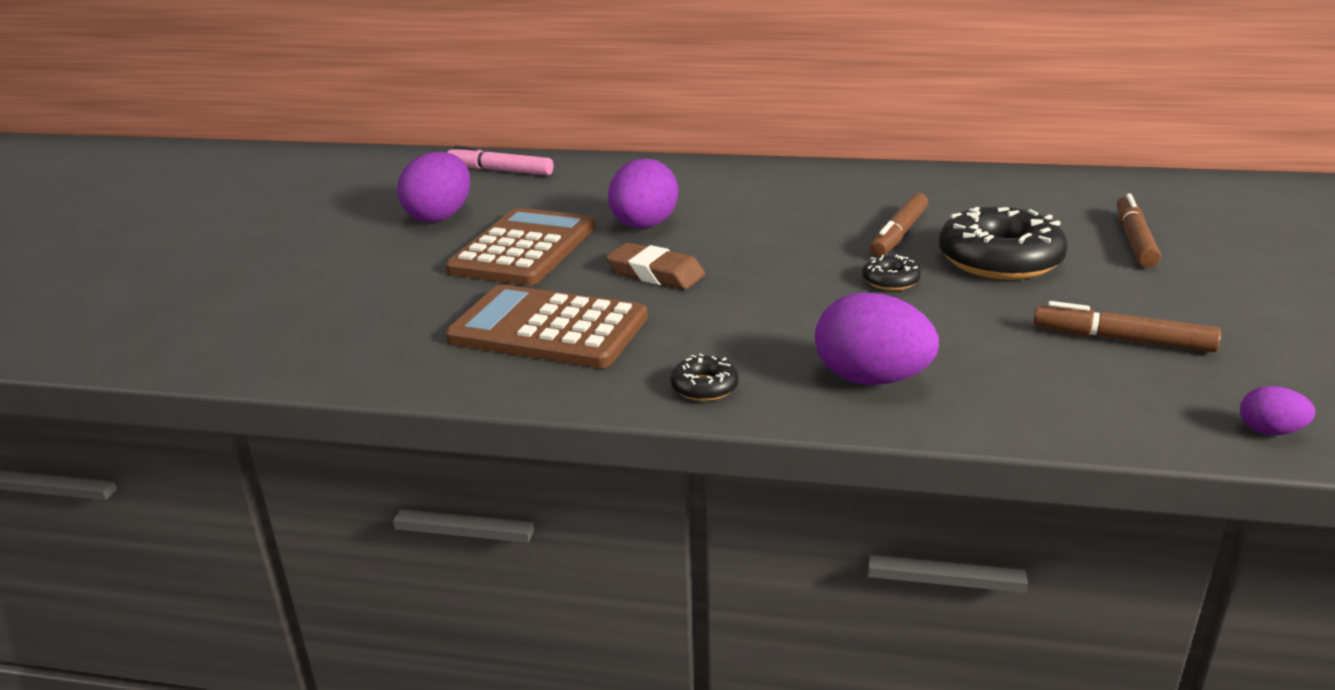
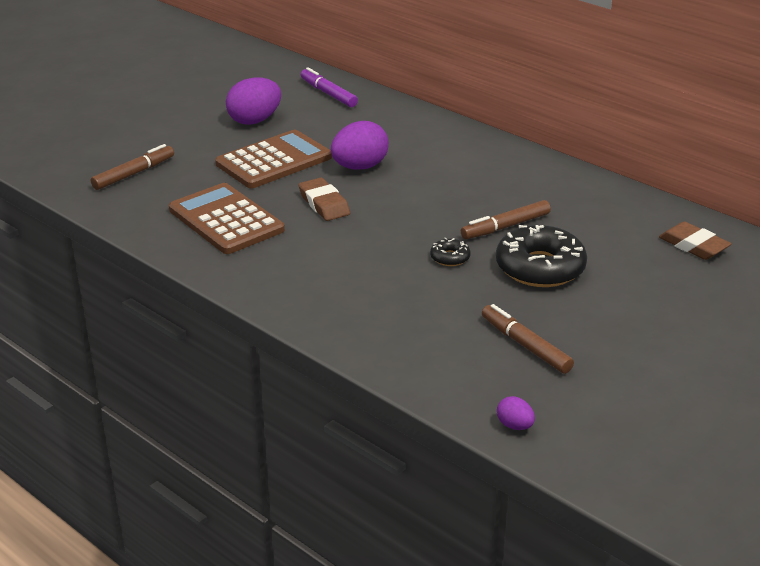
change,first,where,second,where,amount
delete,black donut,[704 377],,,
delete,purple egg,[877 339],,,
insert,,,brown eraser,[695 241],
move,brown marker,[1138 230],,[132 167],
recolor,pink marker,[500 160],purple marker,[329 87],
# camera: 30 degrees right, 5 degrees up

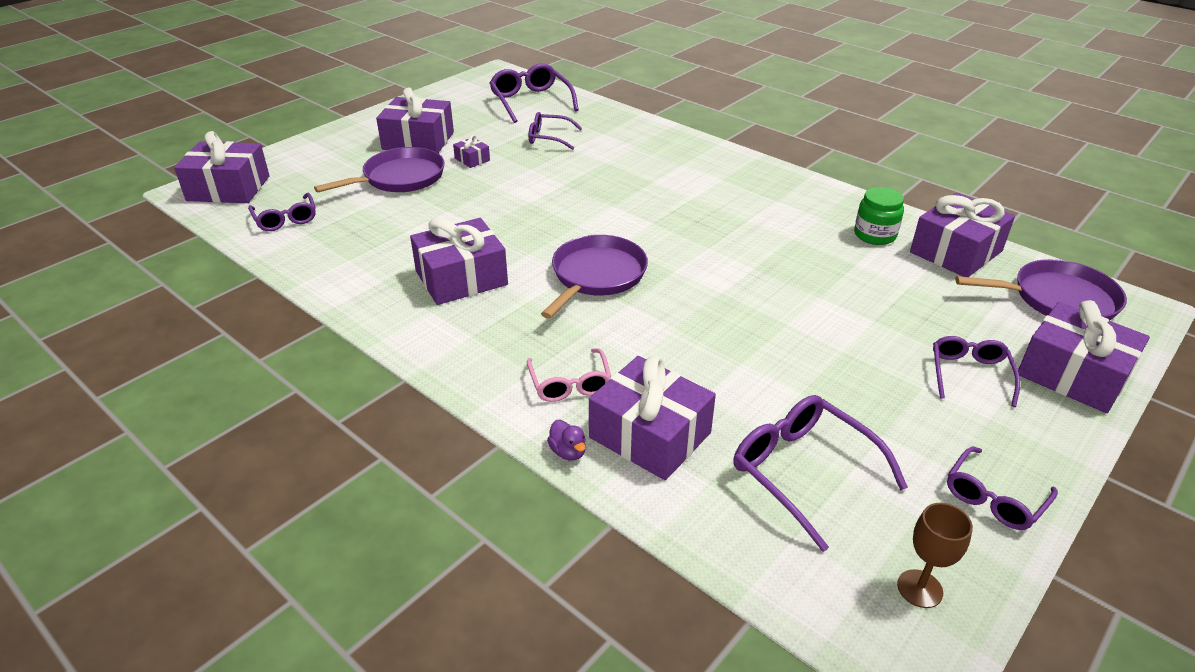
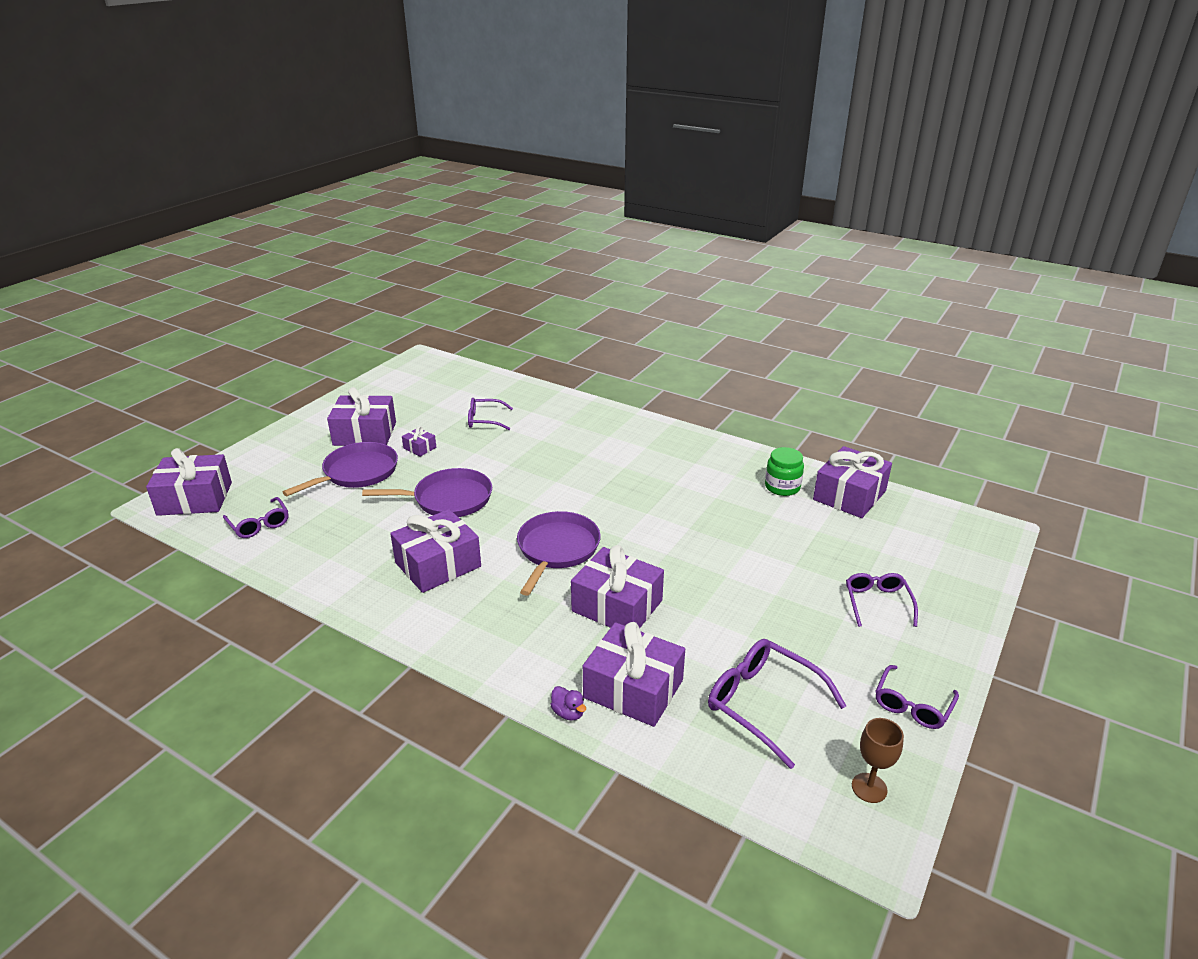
change,first,where,second,where,amount
delete,purple glasses,[534 93],,,
delete,pink glasses,[569 375],,,
move,purple pan,[1041 290],,[427 492],
move,purple gift,[1084 356],,[617 587],
# camera: 10 degrees left, 5 degrees down

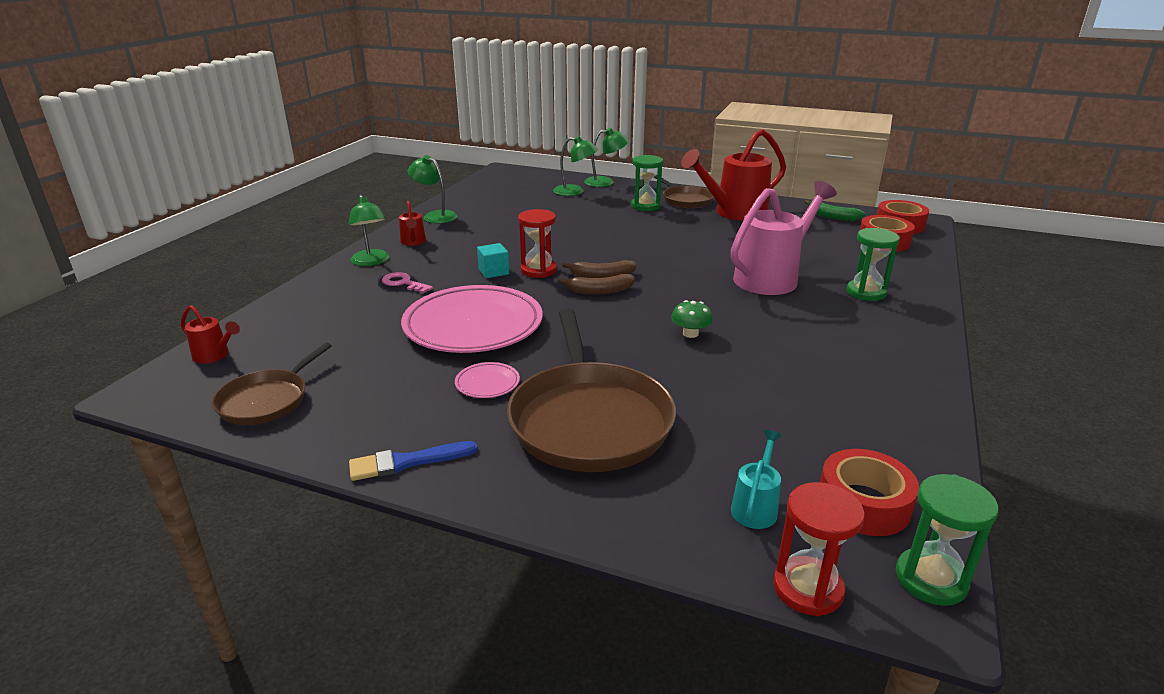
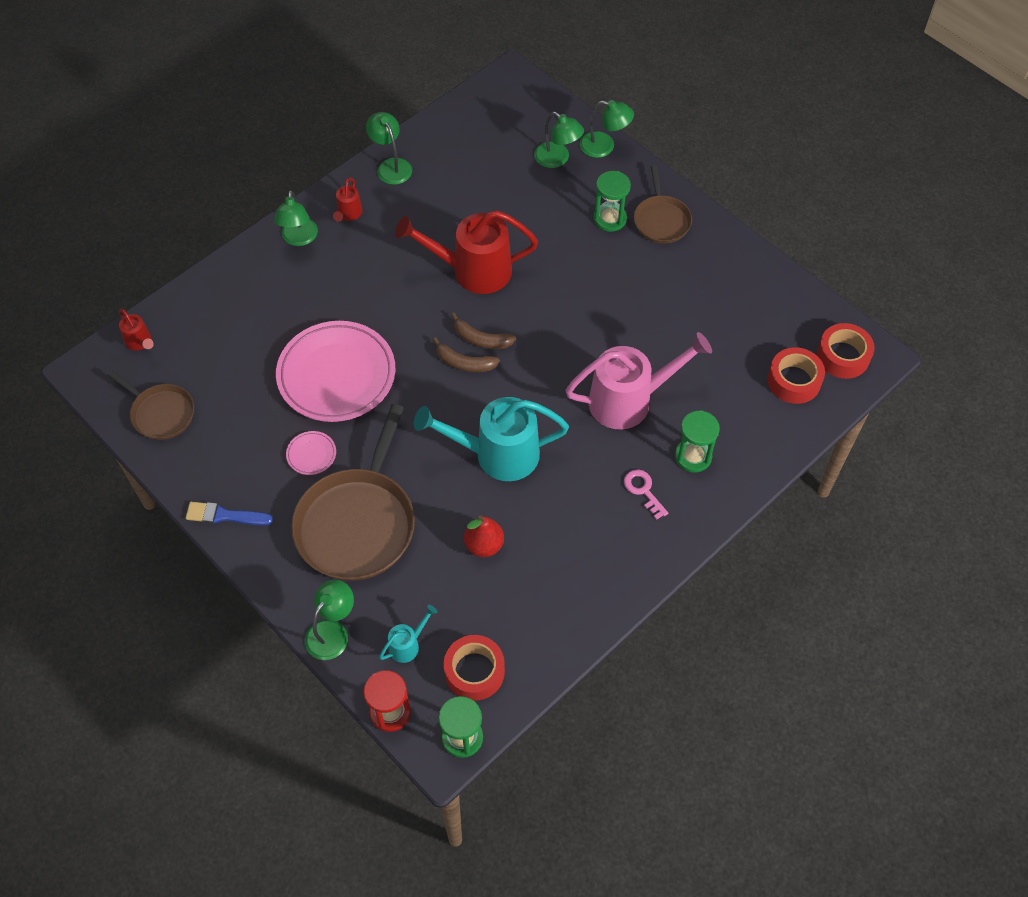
change,first,where,second,where,amount
delete,turquoise cube,[493 260],,,
delete,red hourglass,[537 243],,,
delete,green banana,[834 210],,,
insert,,,green lamp,[329 620],
insert,,,red pear,[484 536],
move,pink key,[407 283],,[646 494],
move,red watering can,[733 175],,[466 252],
replace,green mushroom,[692 319],turquoise watering can,[491 439],
rotate,brown pan,[272 384],,[151 405],105 degrees counterclockwise
# camera: 25 degrees right, 30 degrees up

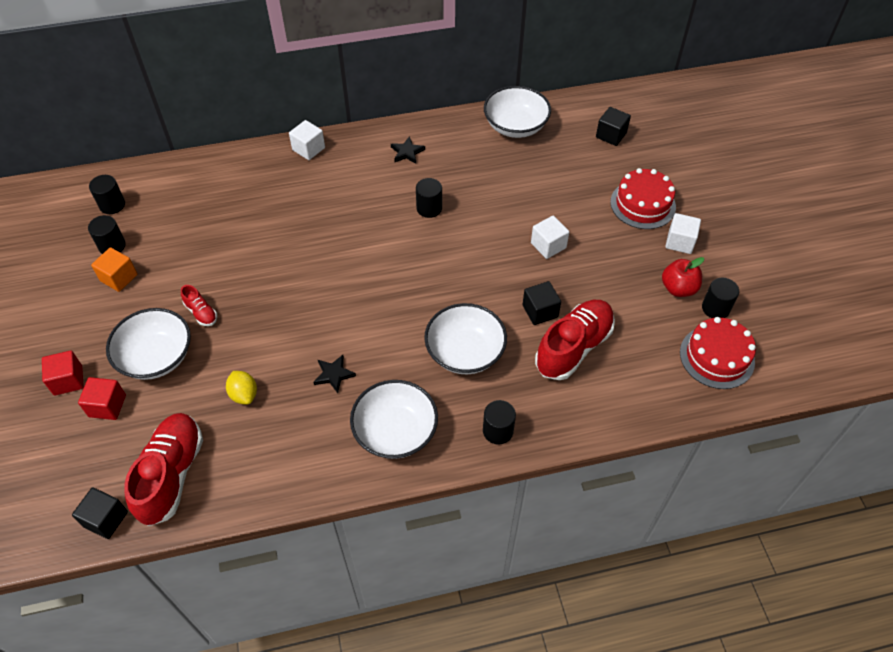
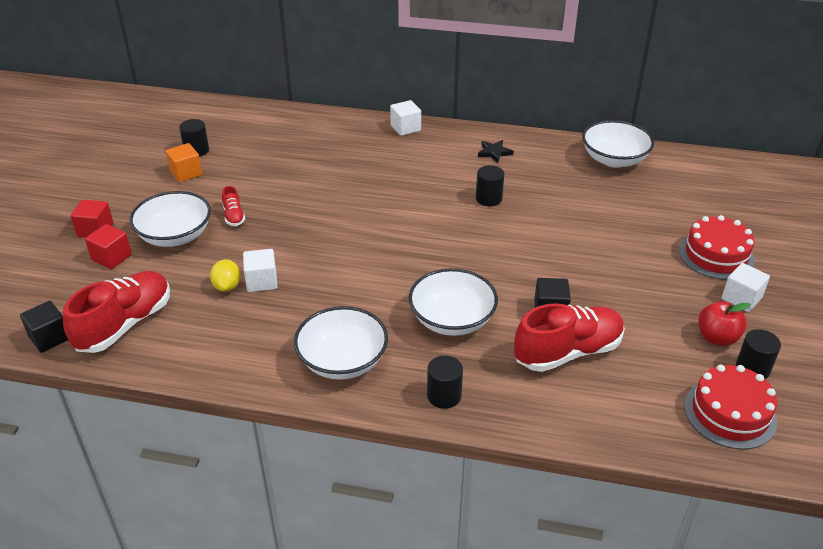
change,first,where,second,where,amount
delete,black cylinder,[107 194],,,
delete,black star,[334 374],,,
delete,black cube,[613 126],,,
move,white cube,[550 237],,[260 270],
# camera: 25 degrees right, 15 degrees down

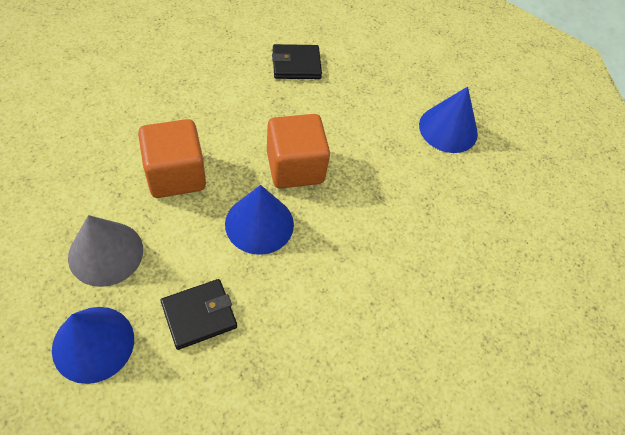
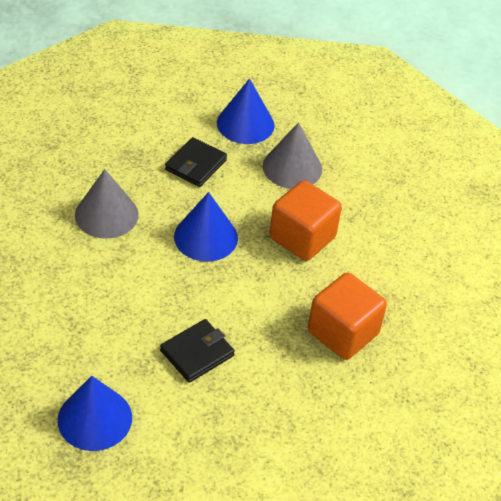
change,first,where,second,where,amount
insert,,,grey cone,[107 204],
move,orange cube,[298 151],,[347 316],
move,black wallet,[297 61],,[197 351],
# camera: 150 degrees right, 10 degrees down

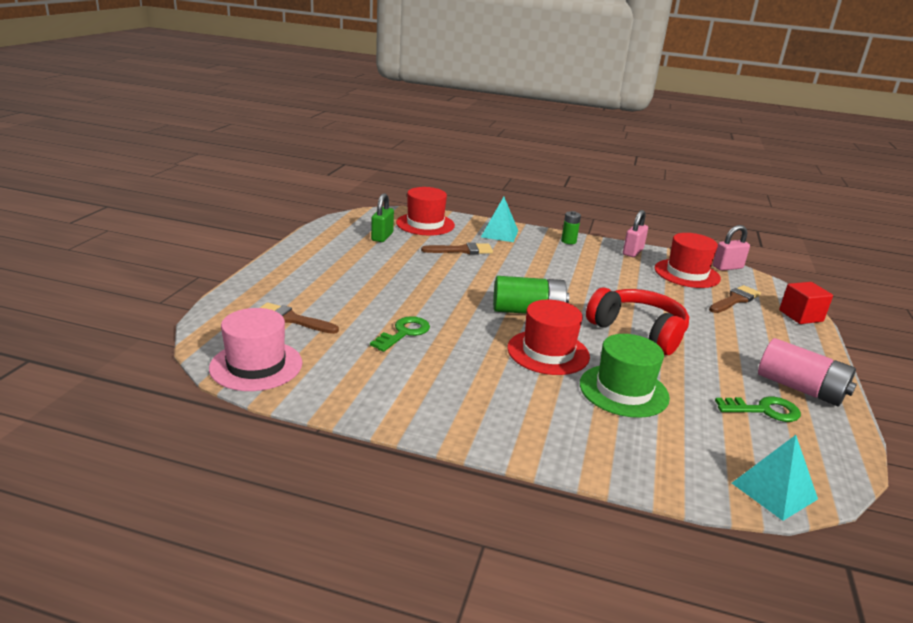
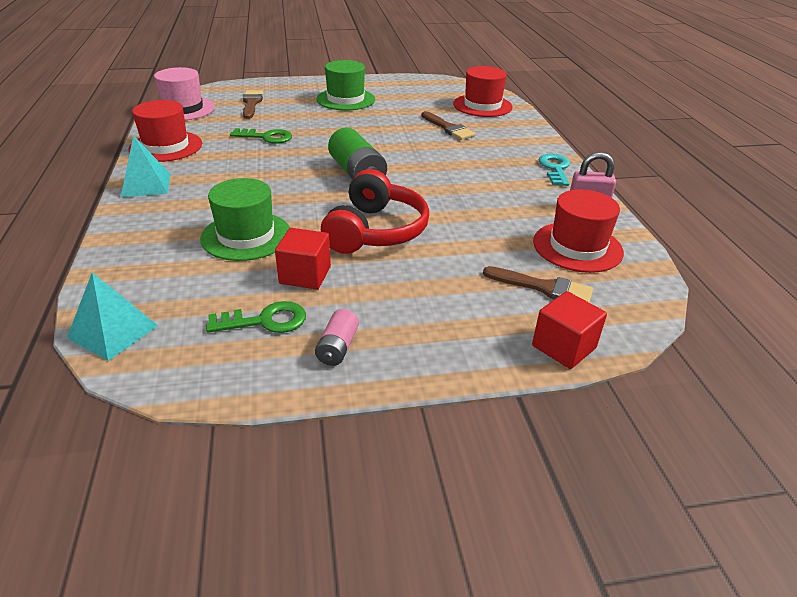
change,first,where,second,where,amount
delete,green padlock,[382 217],,,
delete,pink padlock,[731 248],,,
insert,,,red cube,[303 258],
insert,,,green hat,[345 85],
move,turquoise pyramid,[499 219],,[145 166],
move,red hat,[548 337],,[165 131],
replace,green battery,[571 227],turquoise key,[554 170],
rotate,green key,[758 409],,[256 317],75 degrees counterclockwise
resize,pink battery,[807 372],,[337 337],x0.54
# camera: 65 degrees right, 10 degrees up

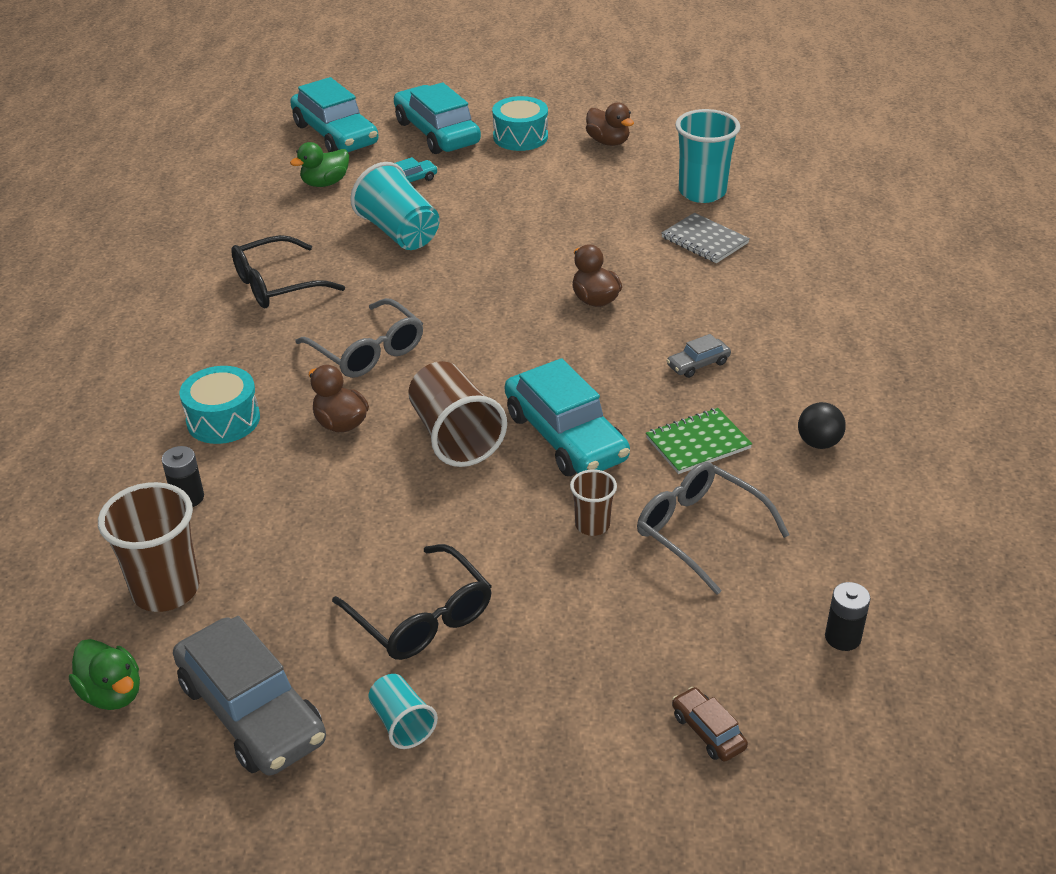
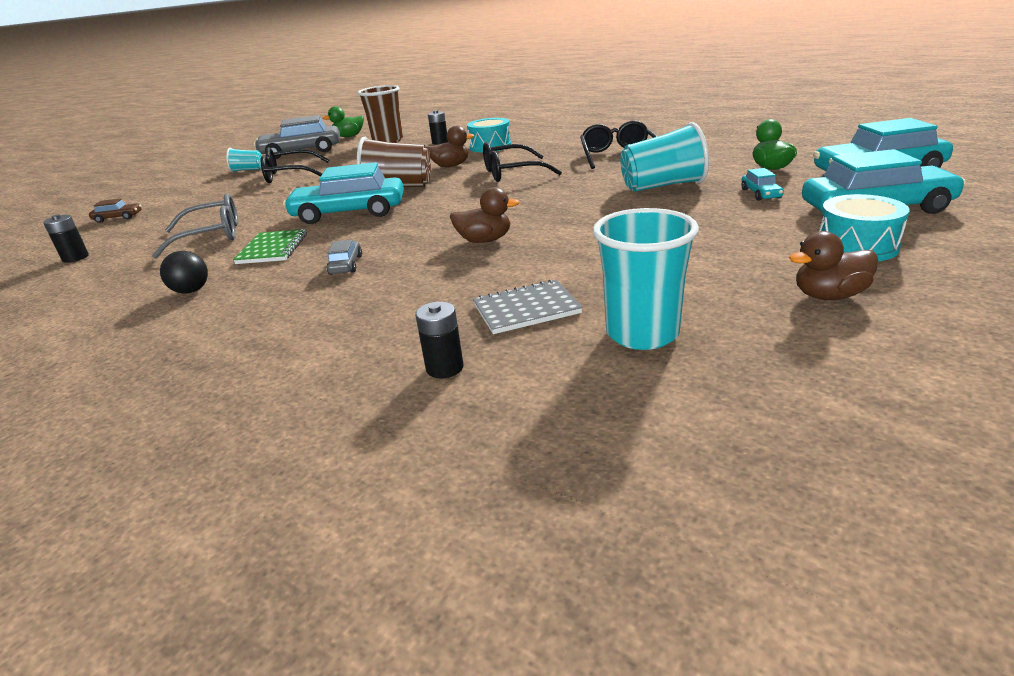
change,first,where,second,where,amount
delete,brown cup,[593 502],,,
insert,,,black battery,[439 340],
recolor,grey glasses,[359 338],black glasses,[522 162],
# camera: 120 degrees right, 10 degrees down

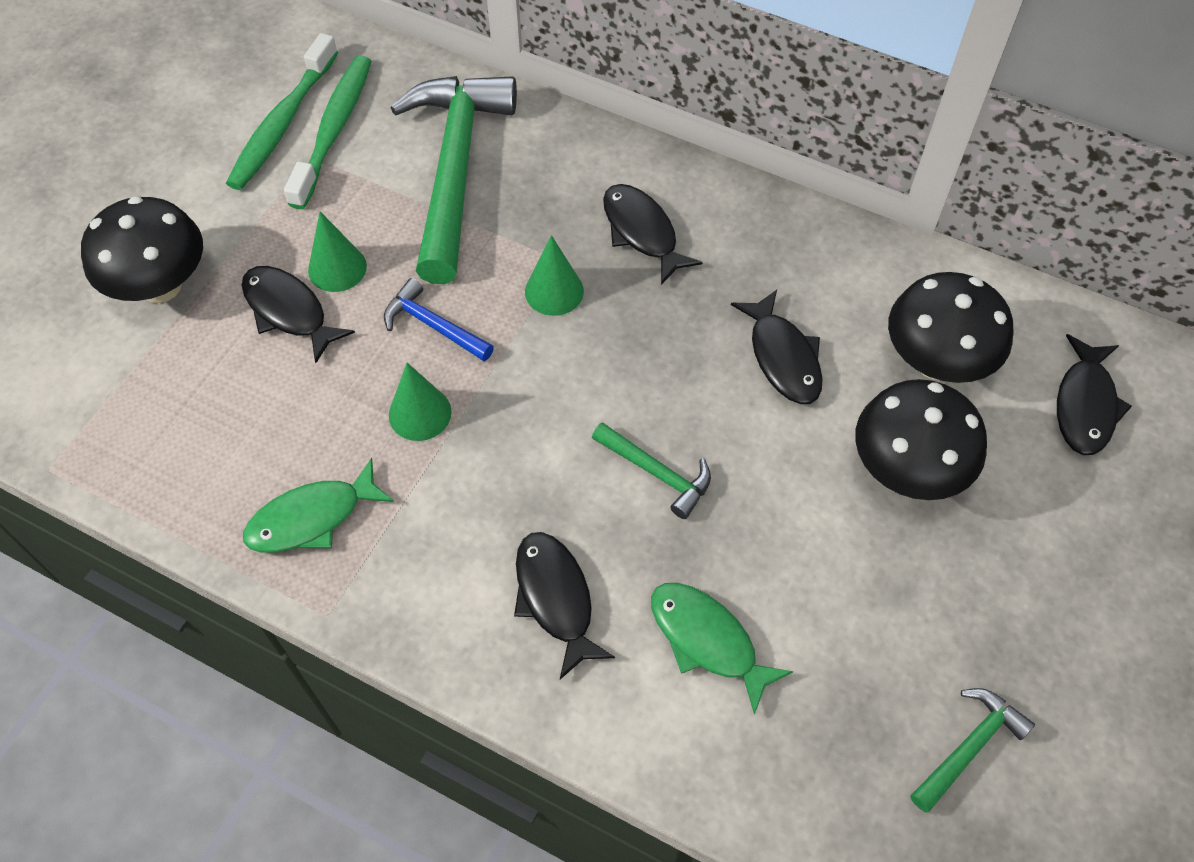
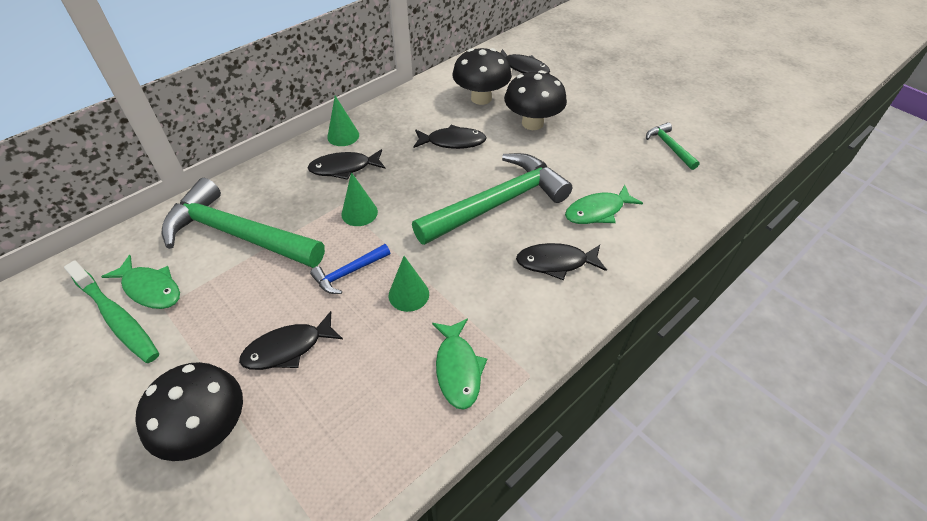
change,first,where,second,where,amount
move,green cone,[337 252],,[343 121],
replace,green toothbrush,[328 132],green fish,[140 282],
resize,green hammer,[651 470],,[492 199],x2.24
# camera: 70 degrees left, 10 degrees down

